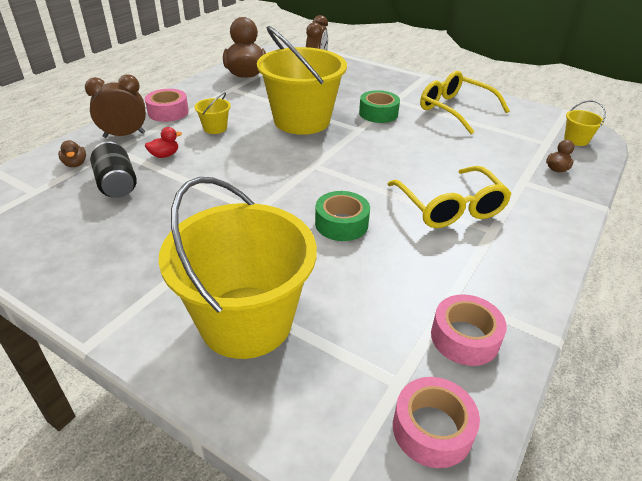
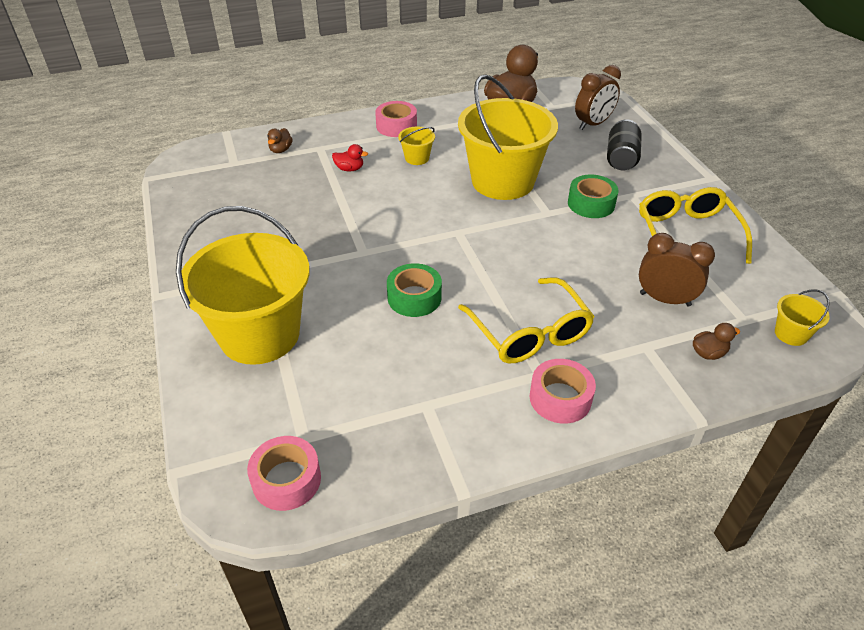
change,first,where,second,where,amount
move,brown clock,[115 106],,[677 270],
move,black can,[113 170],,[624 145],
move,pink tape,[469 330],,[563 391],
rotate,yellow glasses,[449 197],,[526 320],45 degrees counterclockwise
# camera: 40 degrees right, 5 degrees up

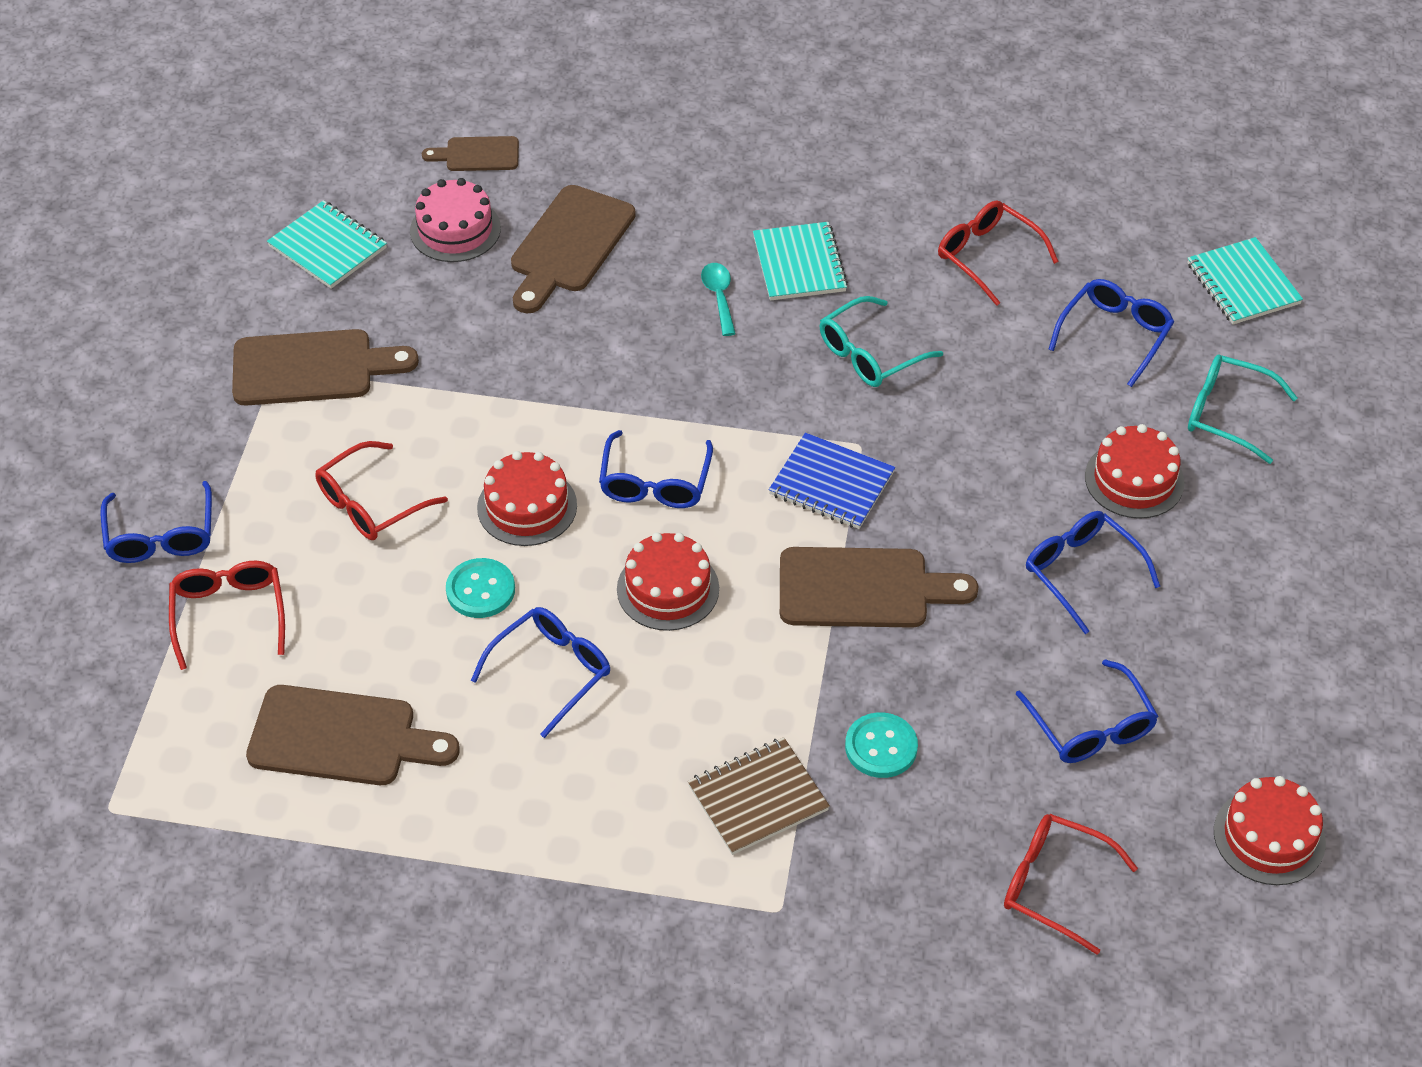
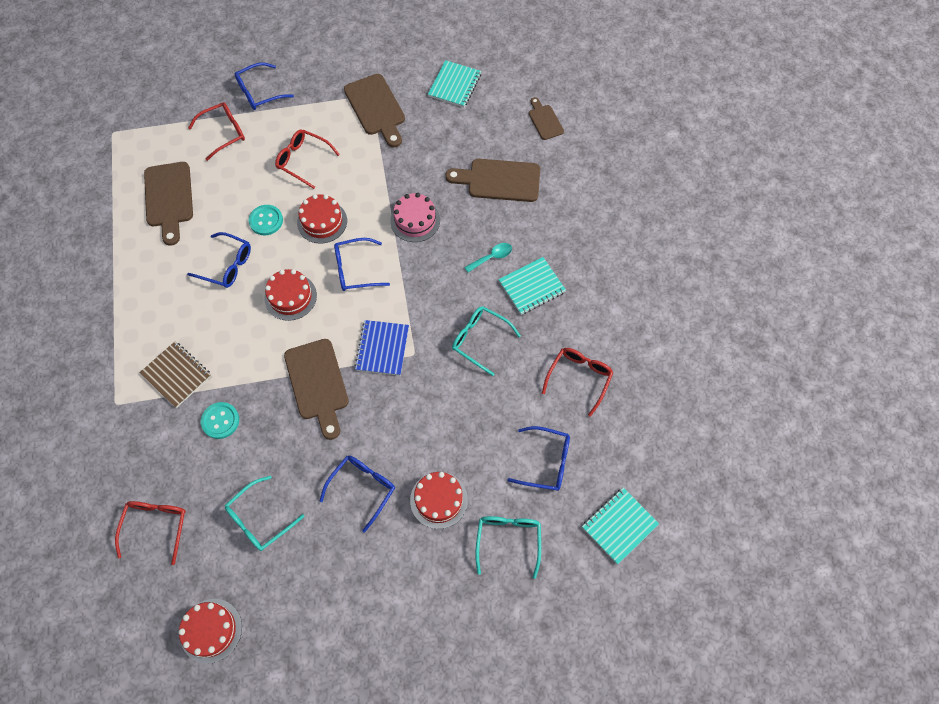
change,first,where,second,where,amount
move,pink cake,[455 220],,[415 217],
recolor,blue glasses,[1087 711],turquoise glasses,[265 513],
# camera: 70 degrees right, 15 degrees up

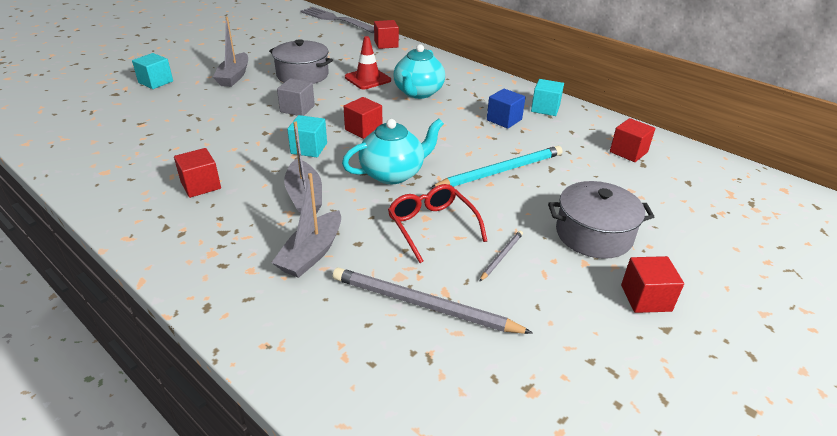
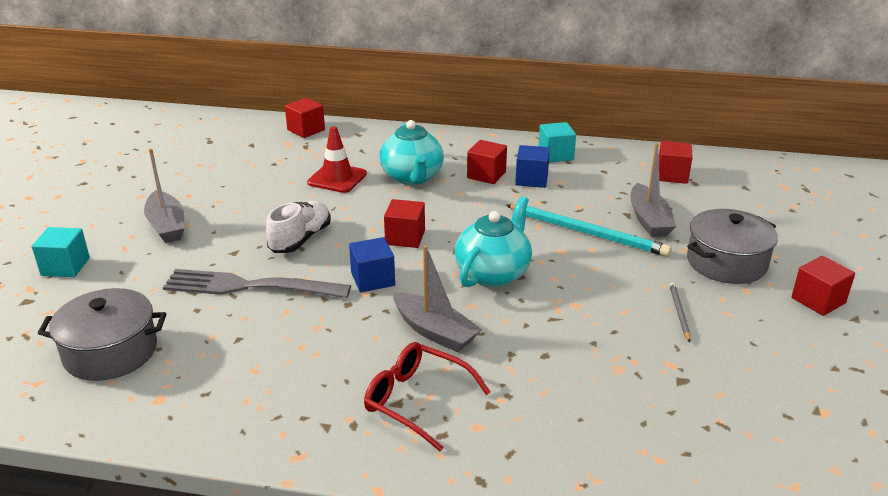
change,first,where,second,where,amount
delete,grey pencil,[433 301],,,
move,red cube,[197 173],,[487 162],
move,grey pot,[301 61],,[102 334],
move,grey boat,[306 225],,[653 190],
move,grey fork,[337 20],,[257 283],
move,red glasses,[437 223],,[427 397],
replace,grey cube,[296 97],white shoe,[298 227],
recolor,turquoise cube,[307 136],blue cube,[372 264],
rotate,turquoise pencil,[496 167],,[589 230],90 degrees clockwise
# camera: 30 degrees left, 5 degrees down

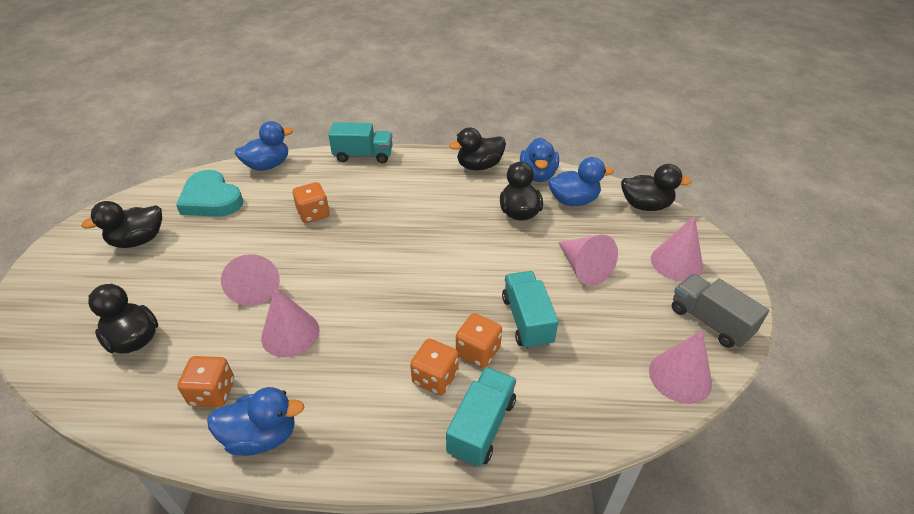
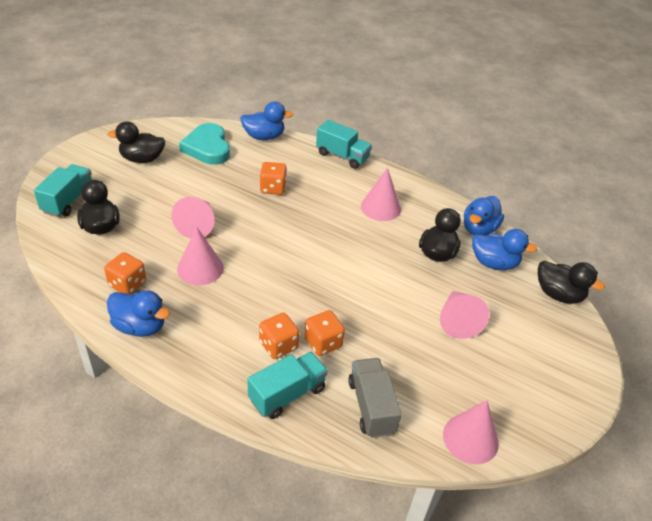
change,first,where,second,where,amount
delete,black duck,[477 148],,,
move,turquoise truck,[530 310],,[63 190],
move,pink cone,[677 248],,[381 194],
move,grey truck,[720 311],,[375 398],
# camera: 25 degrees right, 0 degrees up

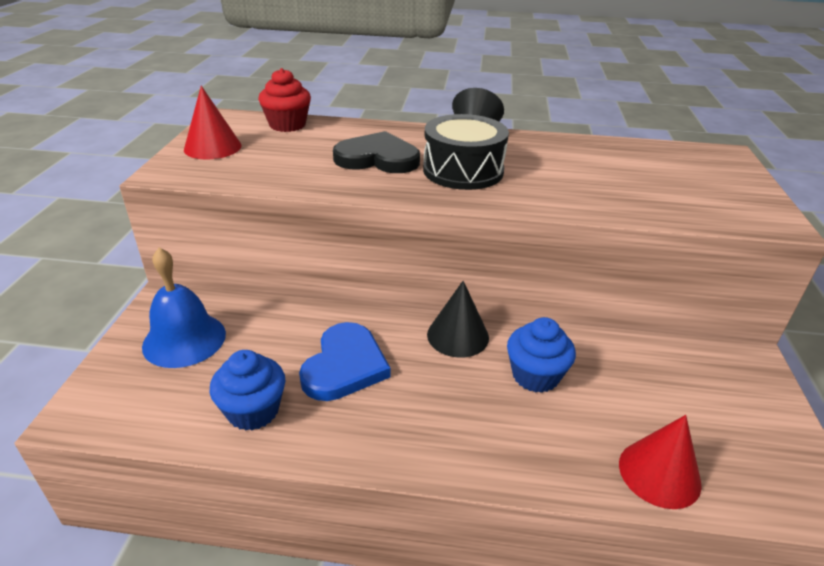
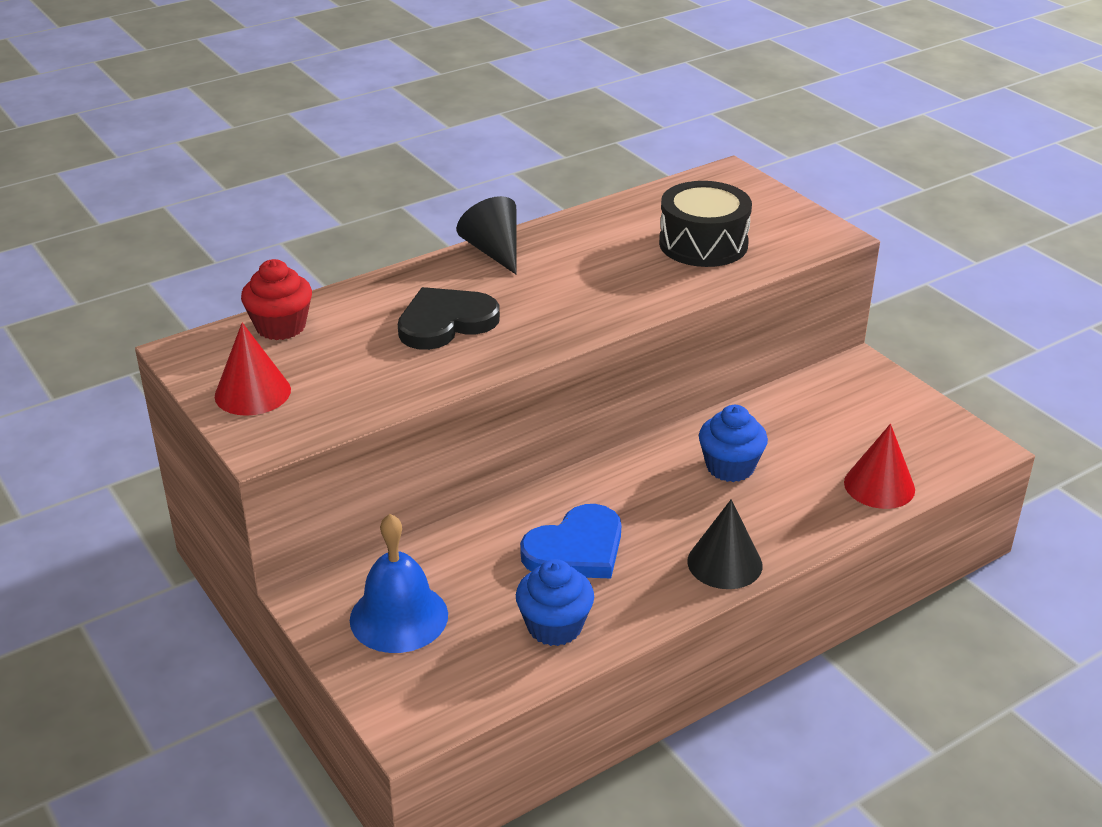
change,first,where,second,where,amount
move,black drum,[466 152],,[705 224],
move,black cone,[458 319],,[724 544],
rotate,blue heart,[344 361],,[570 541],75 degrees clockwise
# camera: 40 degrees left, 0 degrees up

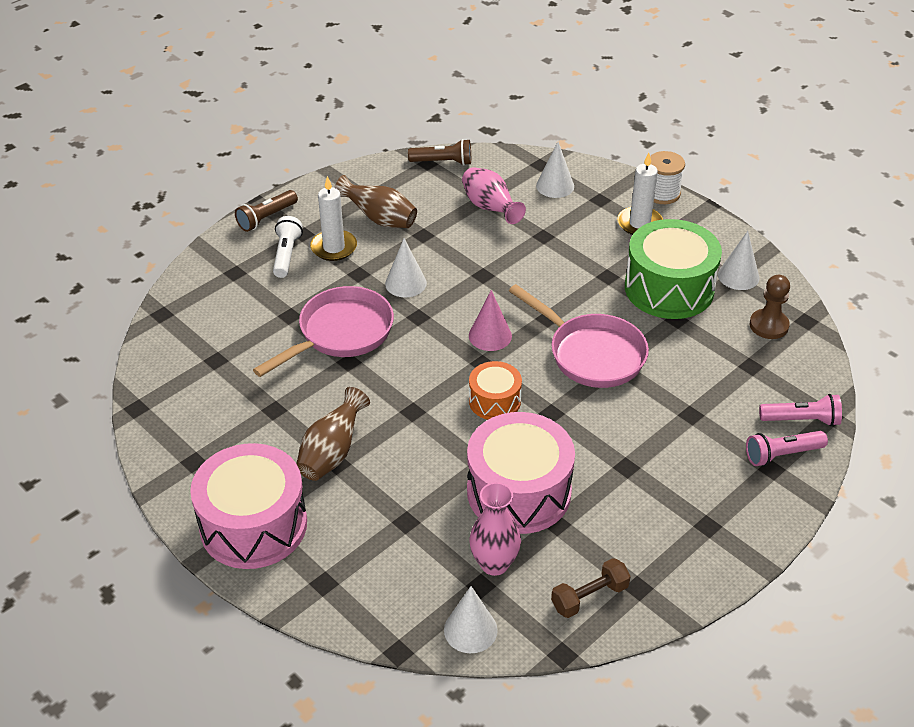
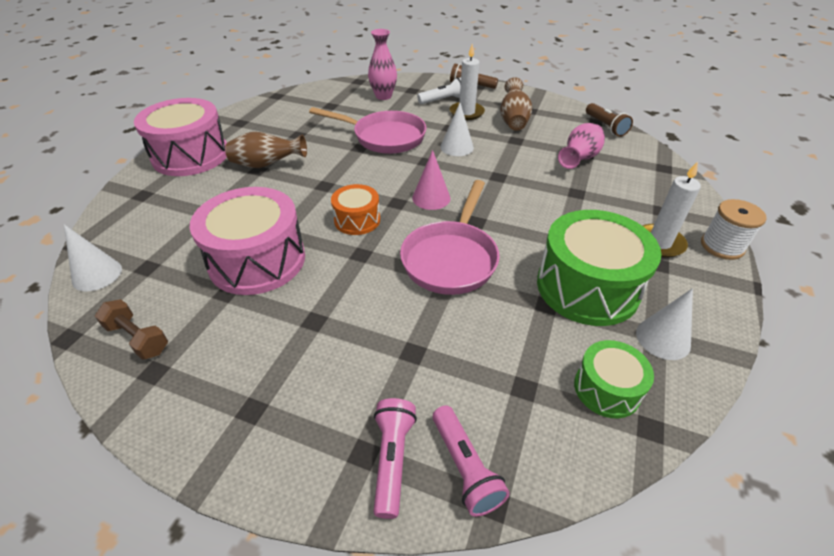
change,first,where,second,where,amount
delete,white cone,[555 170],,,
move,pink vase,[495 529],,[382 64],
replace,brown pawn,[770 307],green drum,[614 379],
rotate,pink flashlight,[787 448],,[395 458],45 degrees clockwise
# camera: 65 degrees right, 0 degrees up

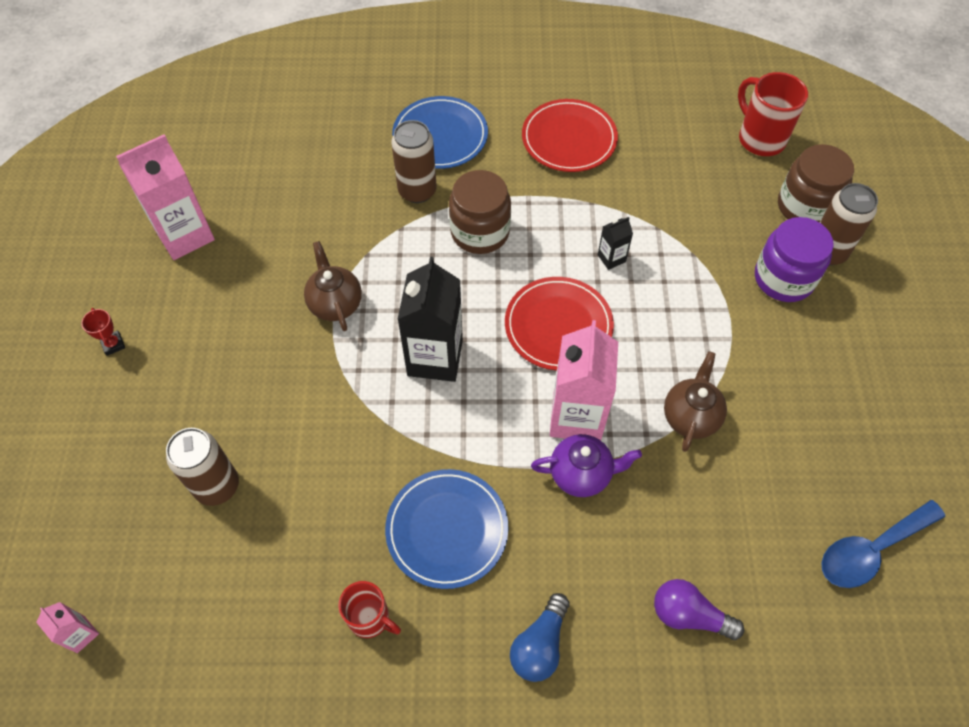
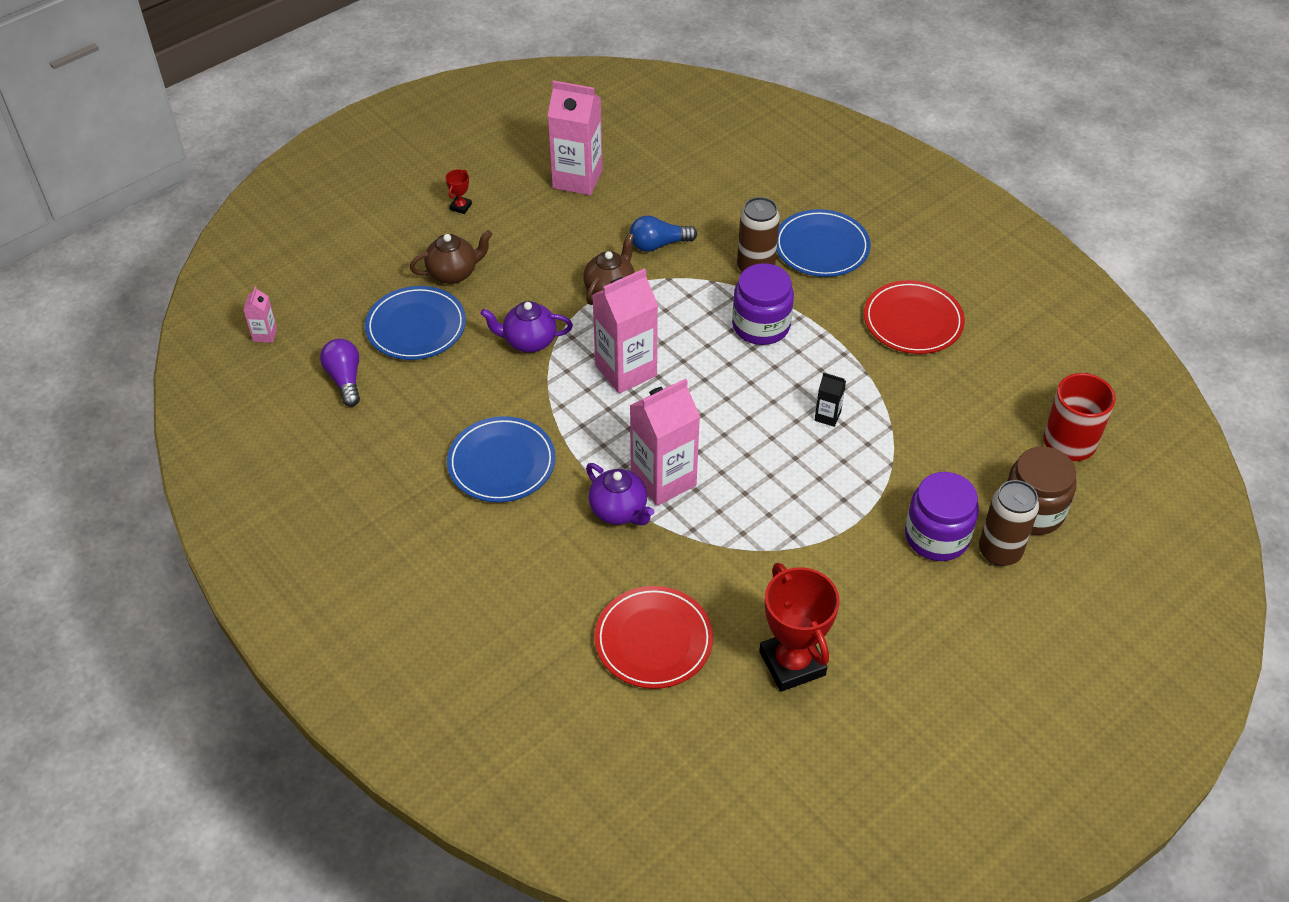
change,first,where,second,where,amount
delete,red mug,[369 609],,,
delete,blue spoon,[883 544],,,
insert,,,purple teapot,[526 327],
insert,,,red trophy,[799 627],
move,red plate,[559 324],,[654 637],
move,blue light bulb,[539 637],,[663 233],
move,purple light bulb,[699 609],,[340 373],
move,brown teapot,[695 401],,[451 257],
replace,brown can,[202 467],blue plate,[415 323],
recolor,black carton,[430 319],pink carton,[625 331],
recolor,brown jar,[480 212],purple jar,[763 304],
# camera: 50 degrees right, 10 degrees down

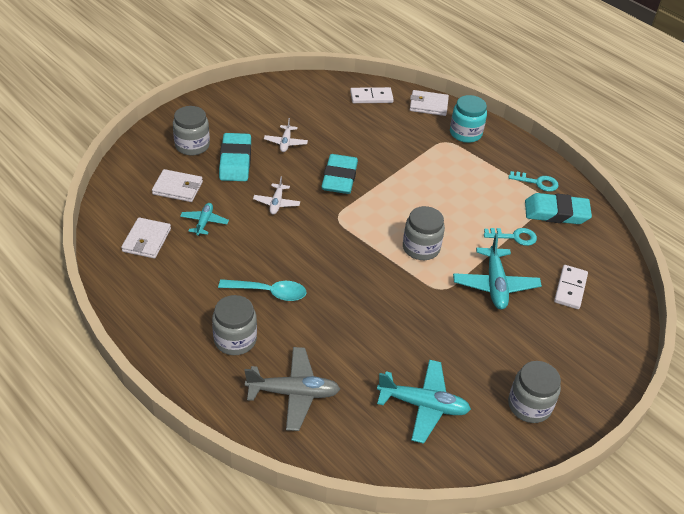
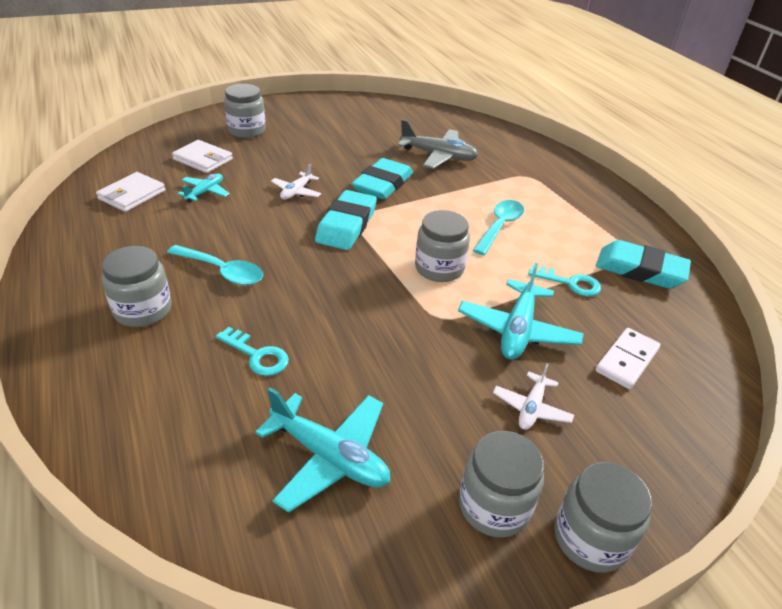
change,first,where,second,where,amount
delete,white domino,[372 95],,,
delete,white wallet,[429 103],,,
delete,turquoise jar,[468 119],,,
insert,,,turquoise spoon,[498 227],
insert,,,grey jar,[603 517],
move,turquoise eraser,[235 157],,[346 220],
move,grey plane,[292 389],,[438 144],
move,white plane,[286 135],,[533 397],
move,turquoise key,[533 181],,[252 351],
# camera: 20 degrees right, 5 degrees down

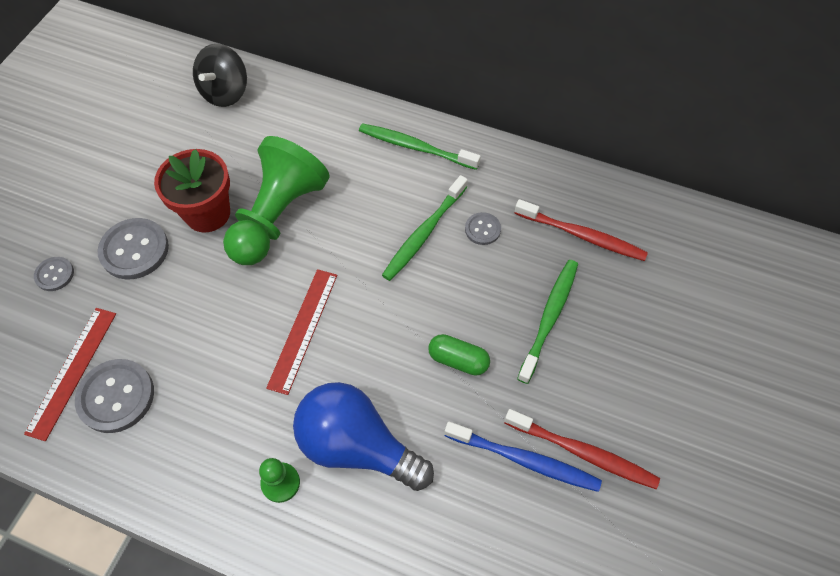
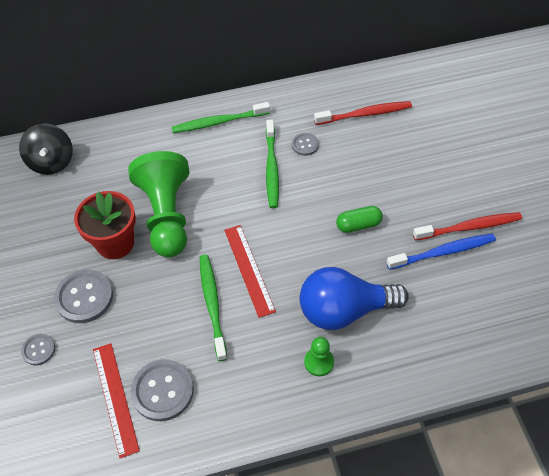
change,first,where,second,where,amount
move,green toothbrush,[547 322],,[213 308],
# camera: 35 degrees left, 5 degrees down

